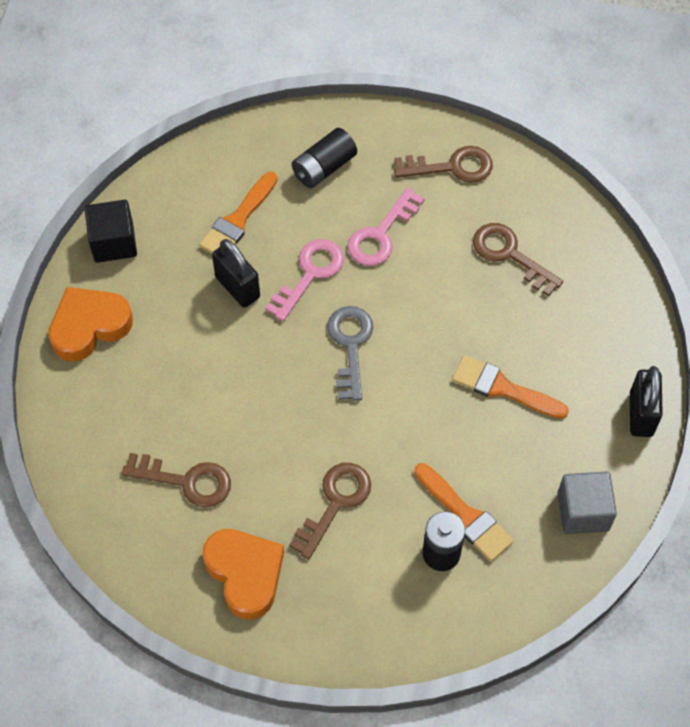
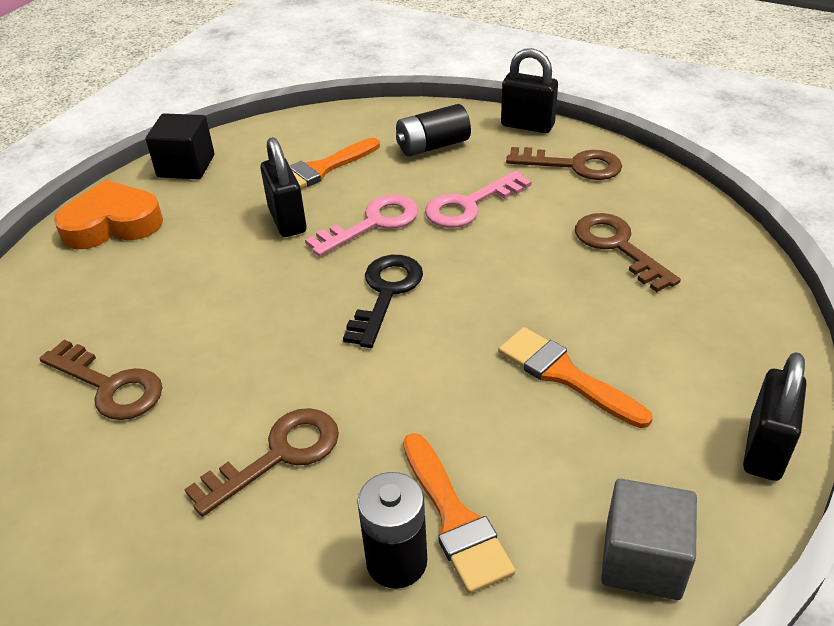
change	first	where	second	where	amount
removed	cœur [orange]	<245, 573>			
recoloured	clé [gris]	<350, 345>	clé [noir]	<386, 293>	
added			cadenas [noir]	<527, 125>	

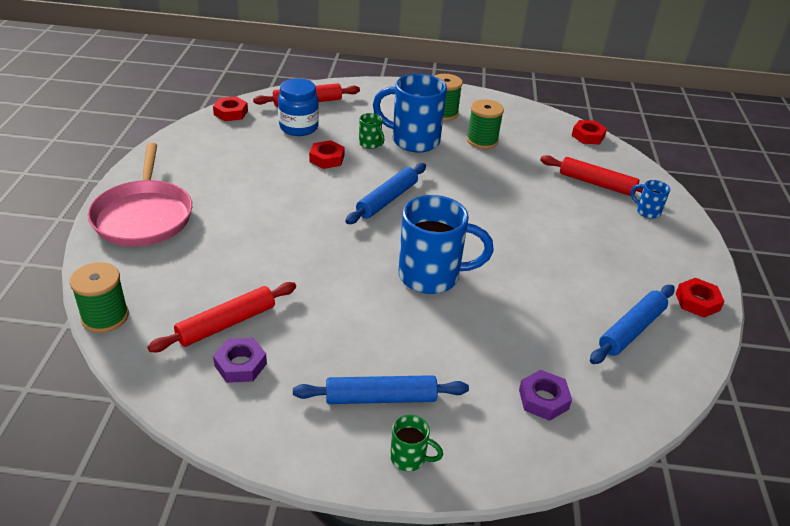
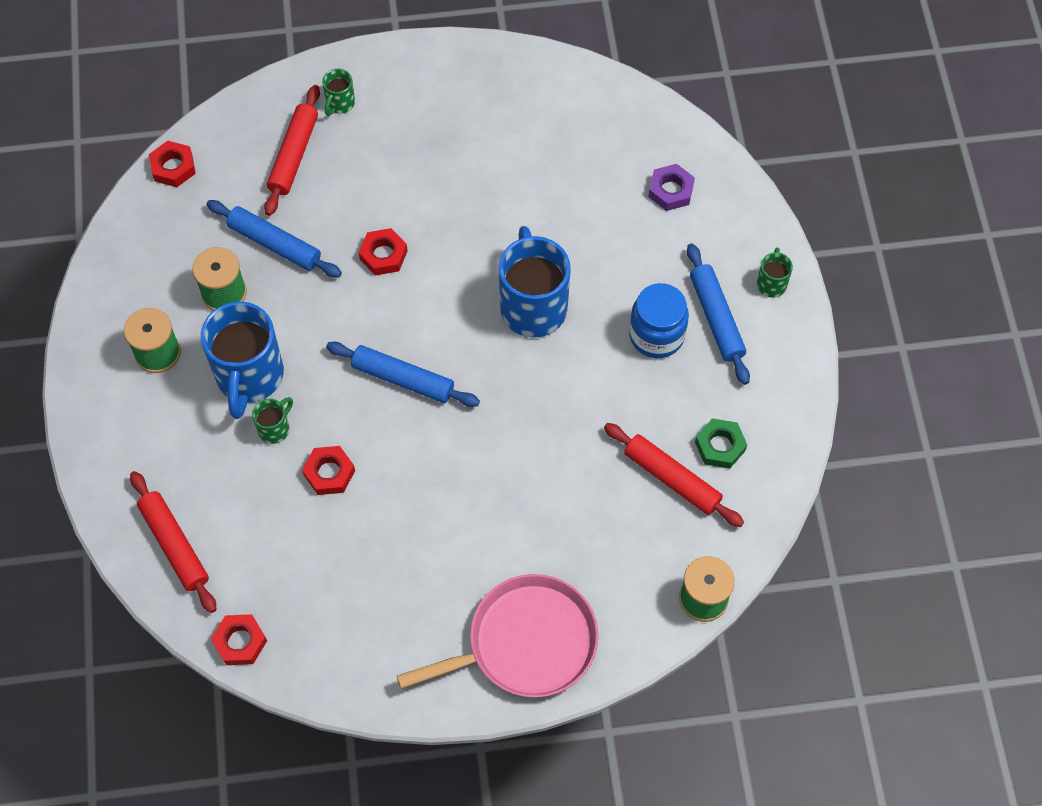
change	first	where	second	where	amount
recoloured	écrou [violet]	<240, 364>	écrou [vert]	<720, 446>	
moved	bocal [bleu]	<299, 127>		<656, 335>	
moved	rouleau à pâtisserie [bleu]	<631, 330>		<275, 244>	
recoloured	tasse [bleu]	<647, 211>	tasse [vert]	<340, 103>	
moved	écrou [rouge]	<697, 302>		<383, 255>	

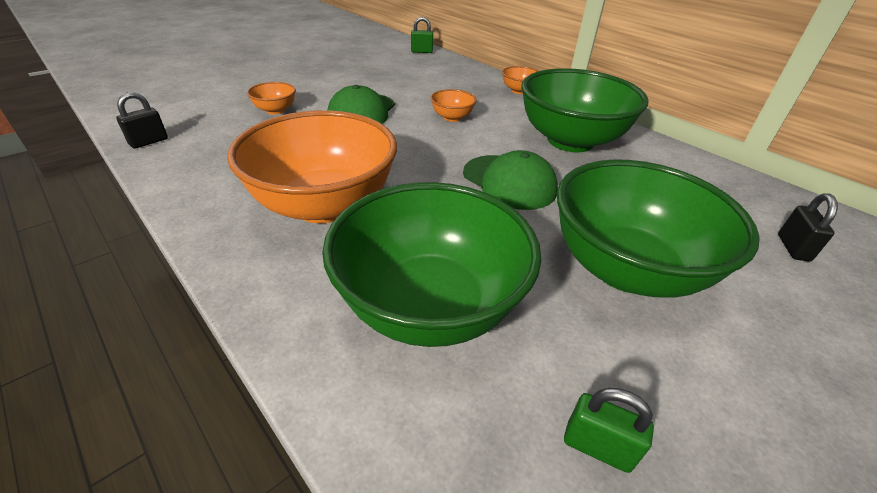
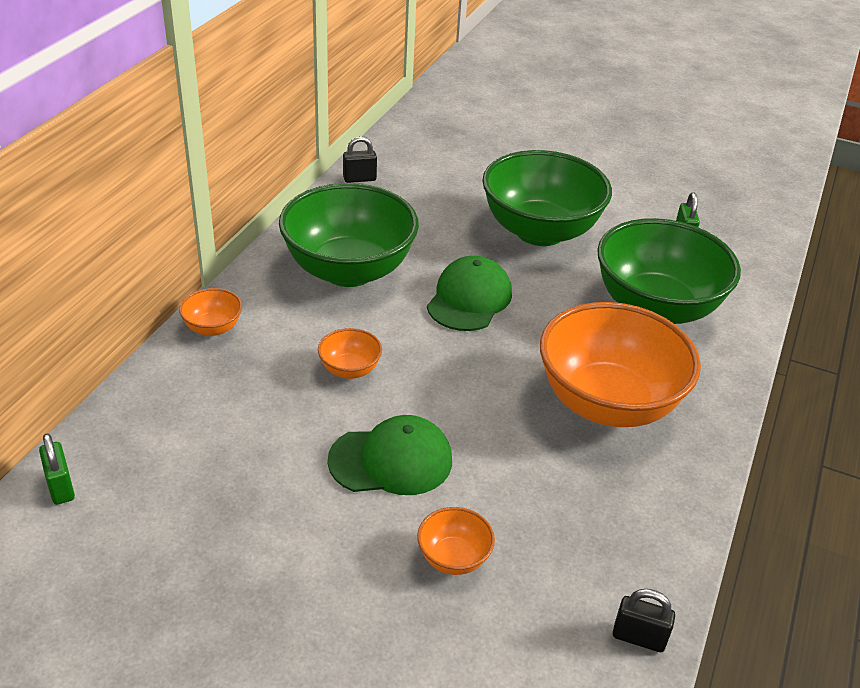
change	first	where	second	where	amount
moved	cadenas [noir]	<793, 248>		<359, 179>	

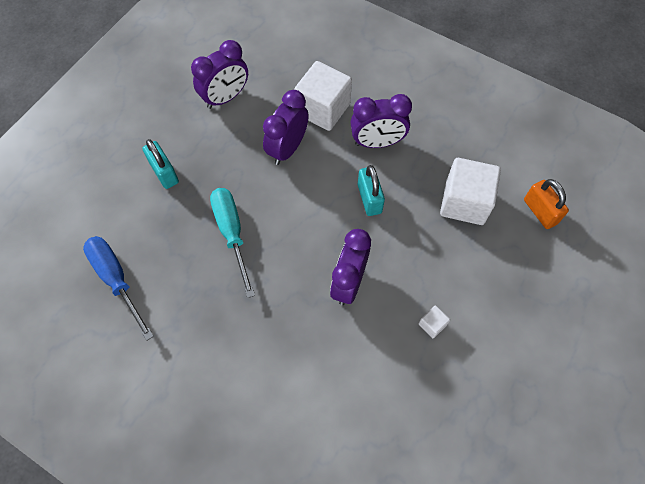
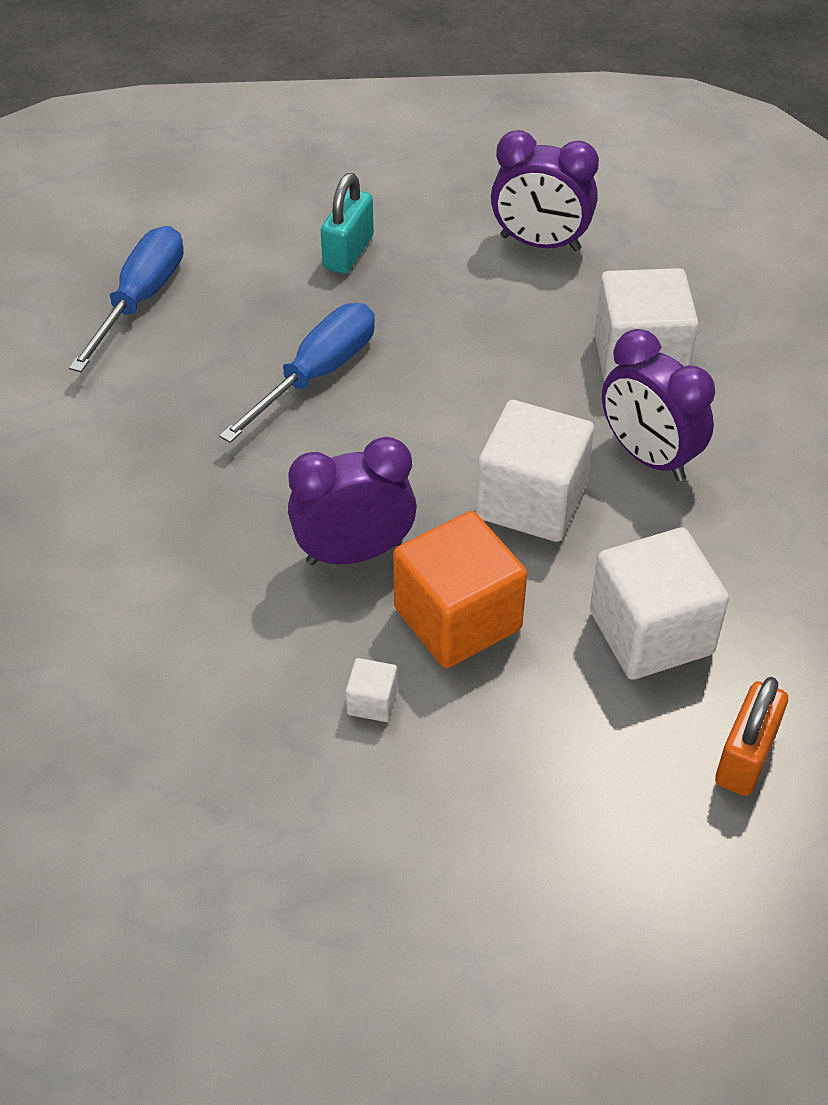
change	first	where	second	where	amount
recoloured	tournevis [turquoise]	<232, 233>	tournevis [bleu]	<317, 374>	
removed	réveil [violet]	<287, 148>			
replaced	cadenas [turquoise]	<369, 198>	cube [blanc]	<531, 501>	
added			cube [orange]	<457, 618>	

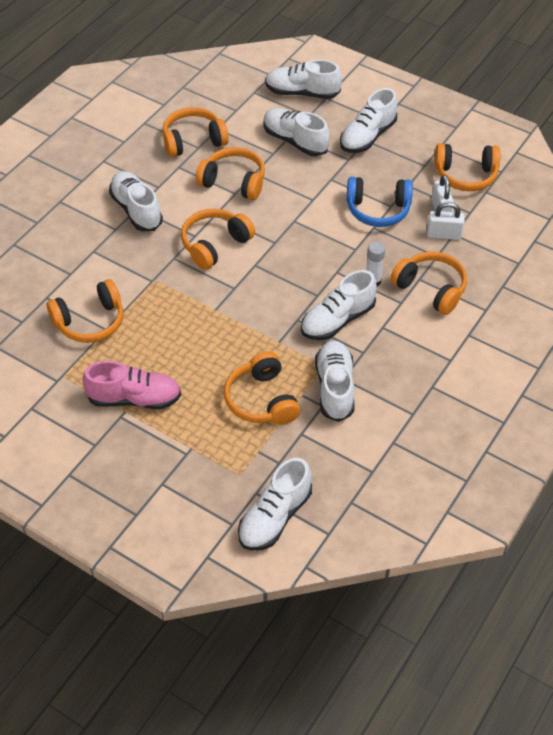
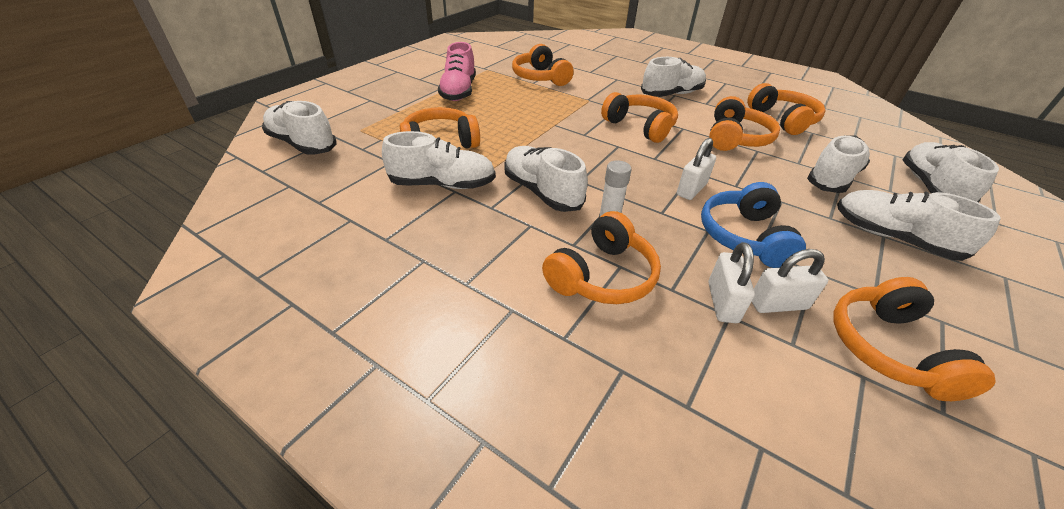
change	first	where	second	where	amount
added			cadenas [blanc]	<691, 189>	

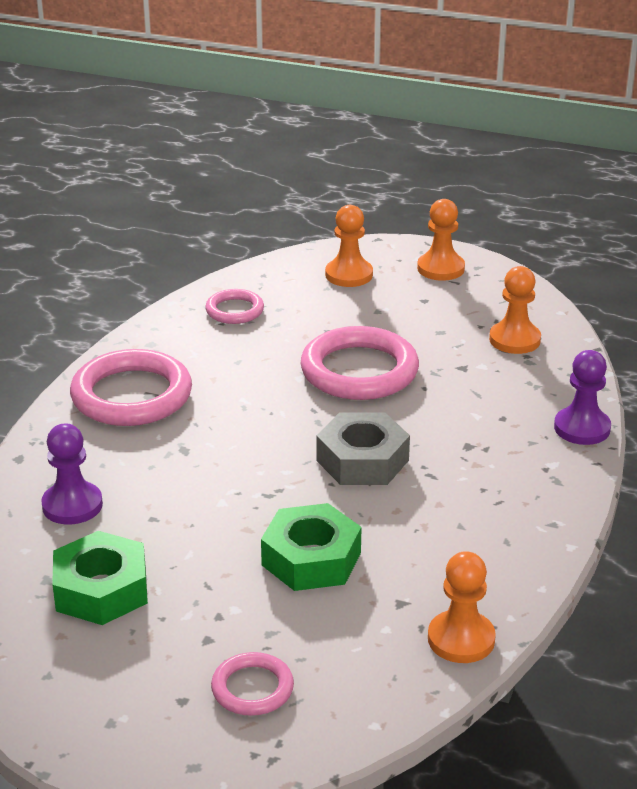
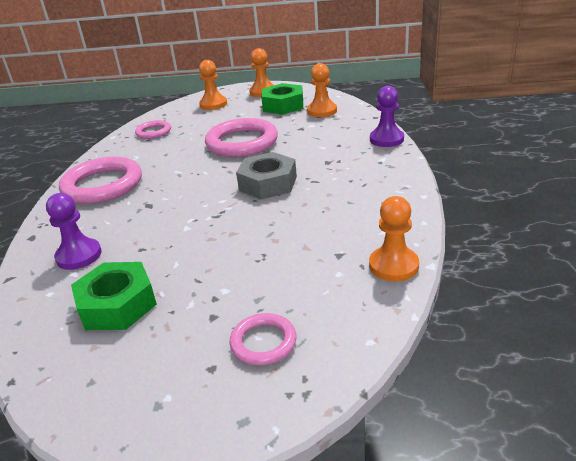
change	first	where	second	where	amount
moved	écrou [vert]	<311, 559>		<283, 105>	

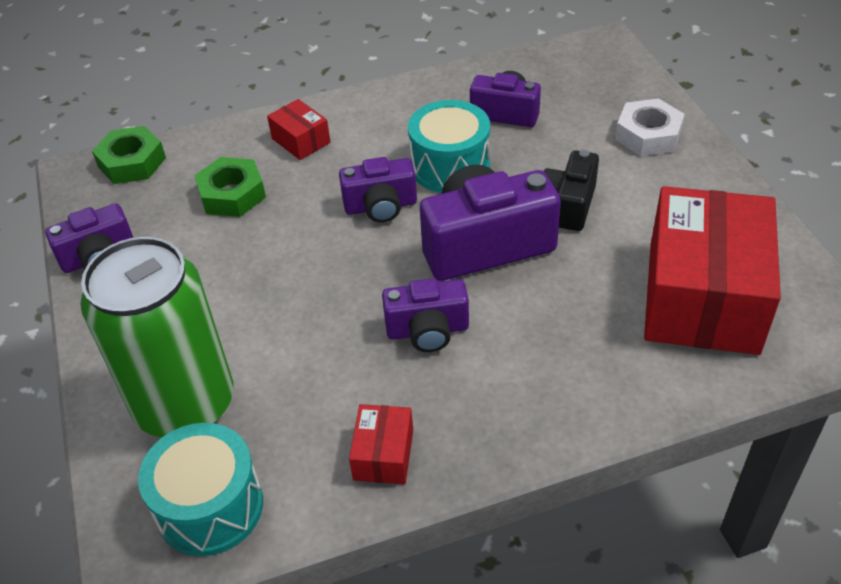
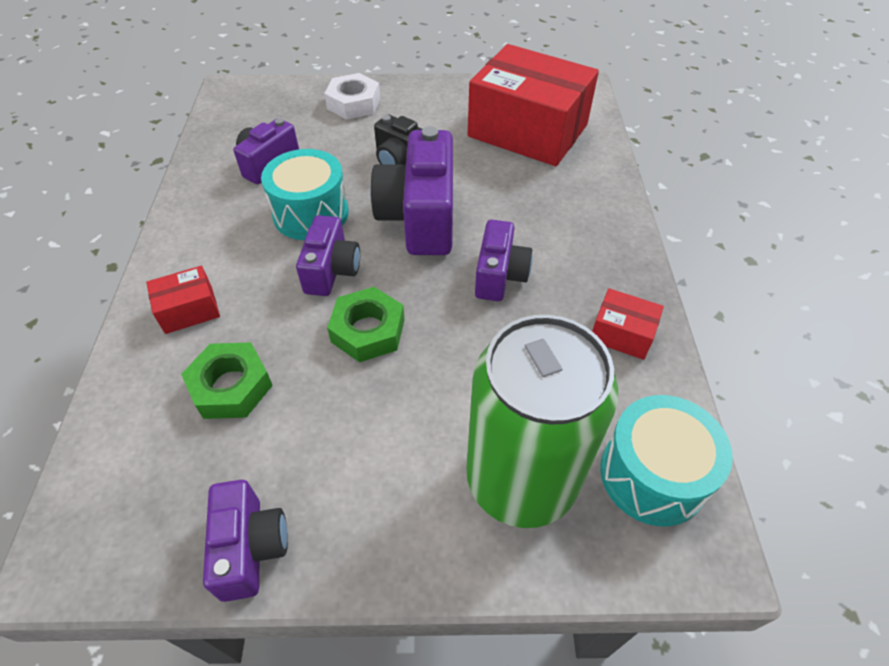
change	first	where	second	where	amount
moved	écrou [vert]	<132, 162>		<368, 330>	

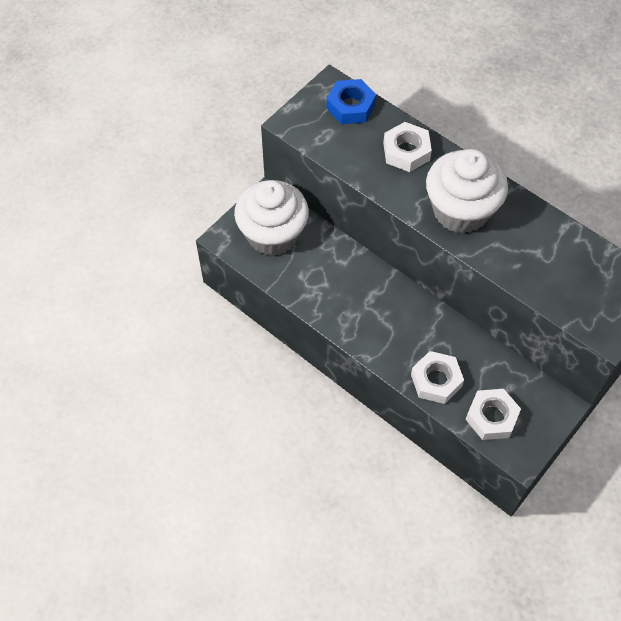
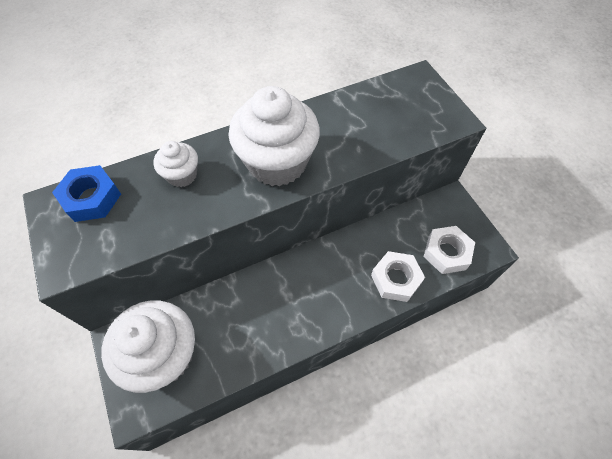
change	first	where	second	where	amount
replaced	écrou [blanc]	<406, 151>	muffin [blanc]	<182, 175>	

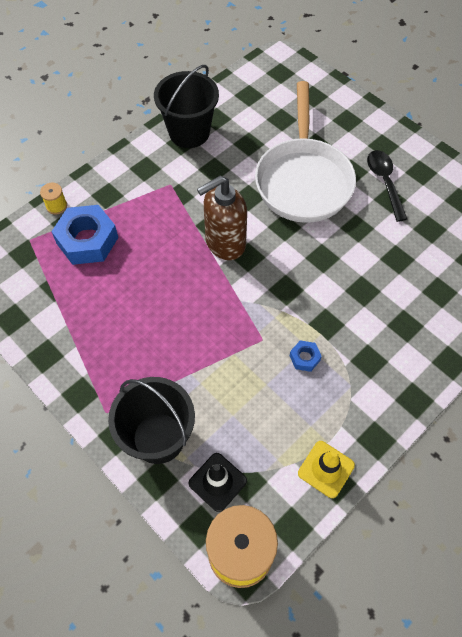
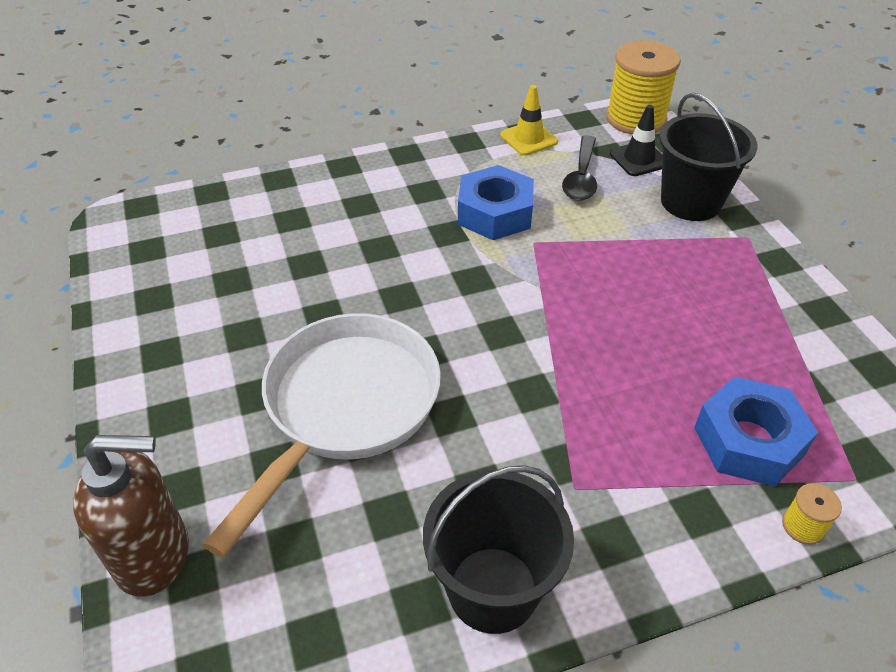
change	first	where	second	where	amount
moved	distributeur de savon [marron]	<225, 243>		<154, 556>	
resized	écrou [bleu]	<304, 358>		<495, 213>	x2.18
moved	cuillère [noir]	<384, 182>		<581, 177>	

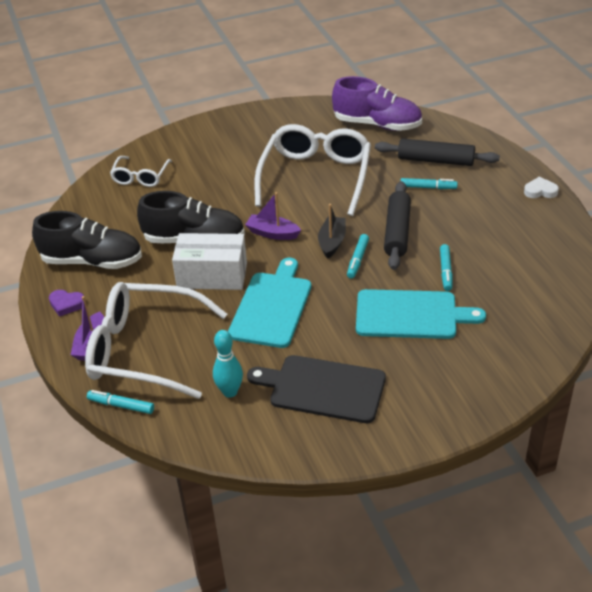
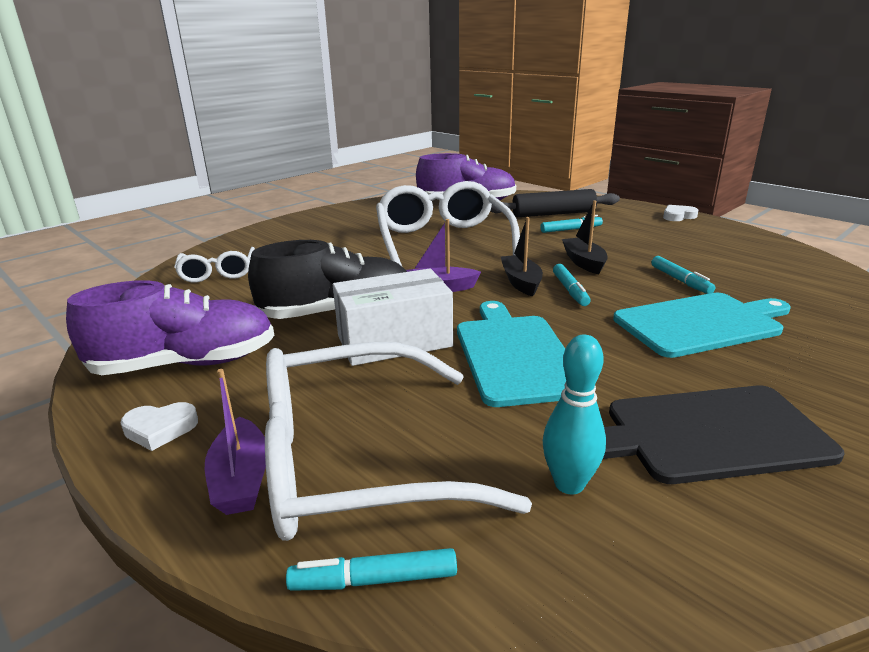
change	first	where	second	where	amount
recoloured	chaussure [noir]	<92, 261>	chaussure [violet]	<185, 364>	
recoloured	cœur [violet]	<66, 304>	cœur [blanc]	<160, 429>	
replaced	rouleau à pâtisserie [noir]	<397, 232>	bateau [noir]	<584, 262>	

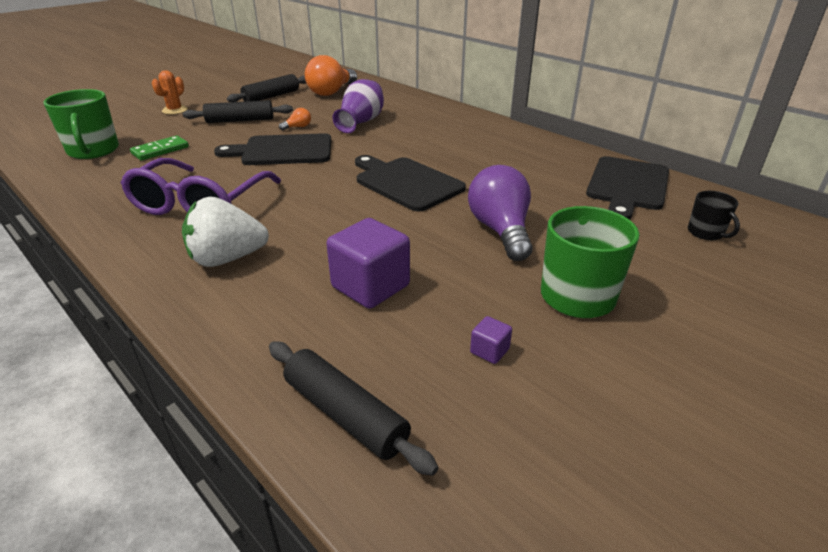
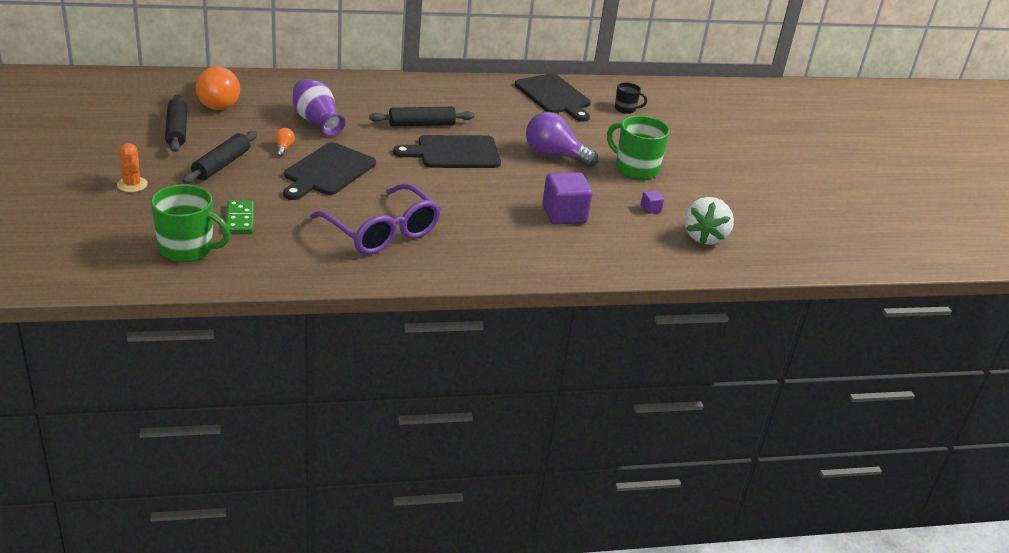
change	first	where	second	where	amount
moved	fraise [blanc]	<227, 258>		<705, 237>	
moved	rouleau à pâtisserie [noir]	<345, 414>		<421, 124>	

